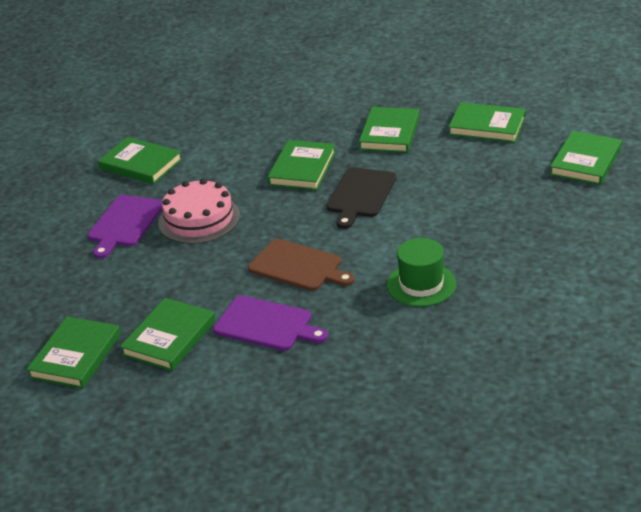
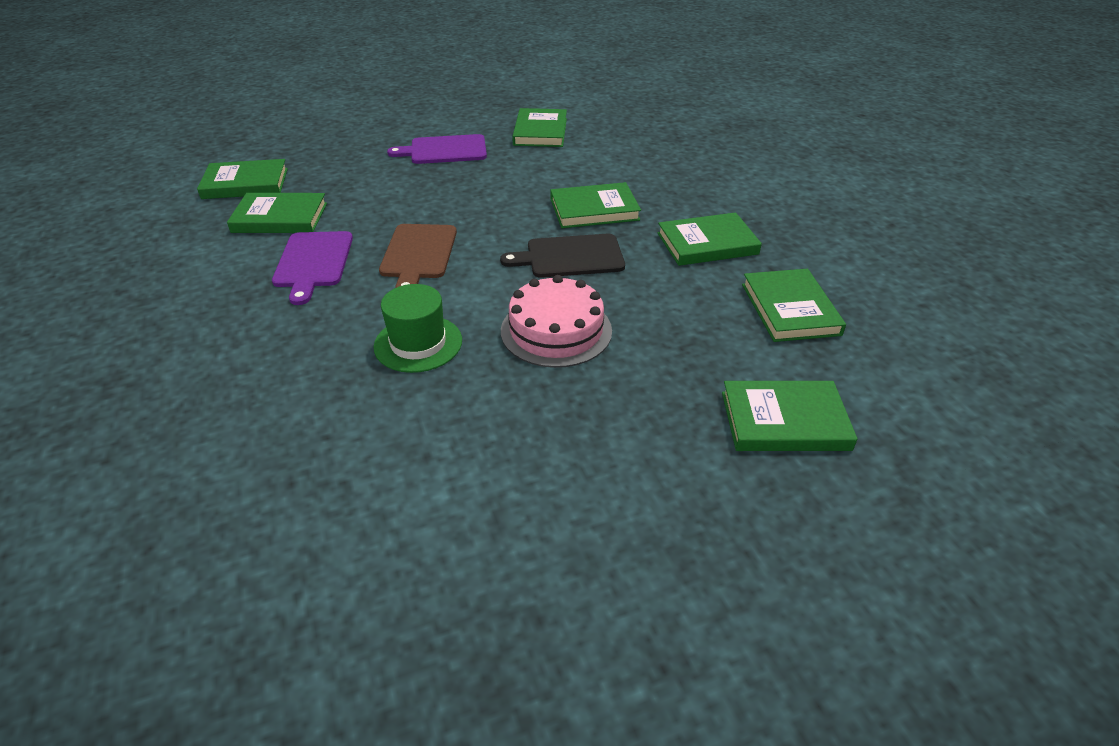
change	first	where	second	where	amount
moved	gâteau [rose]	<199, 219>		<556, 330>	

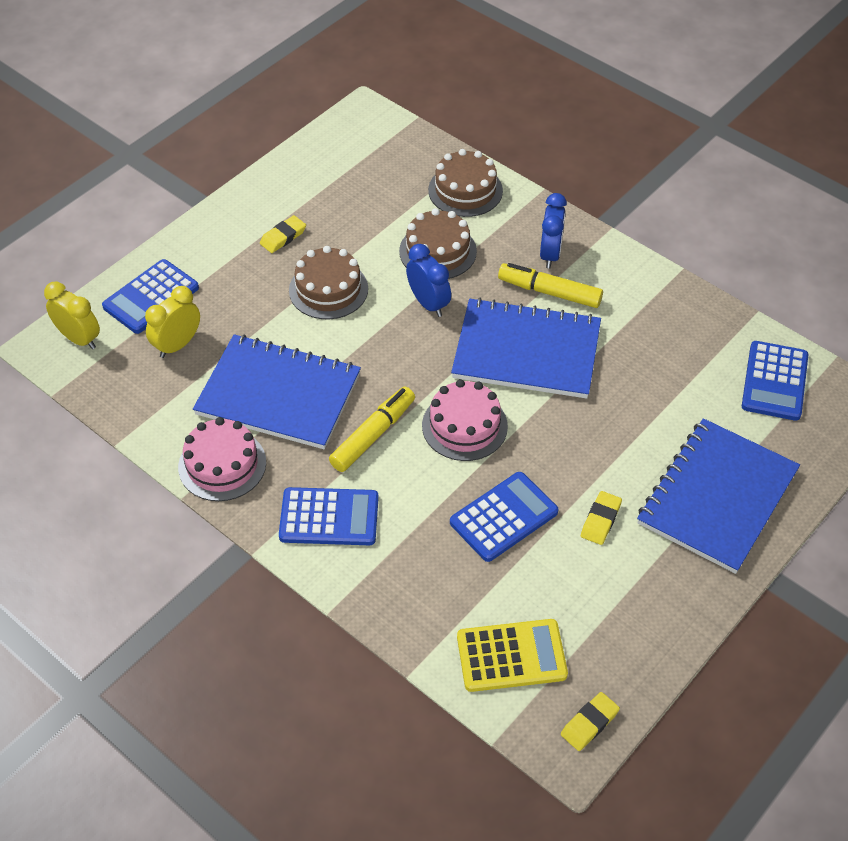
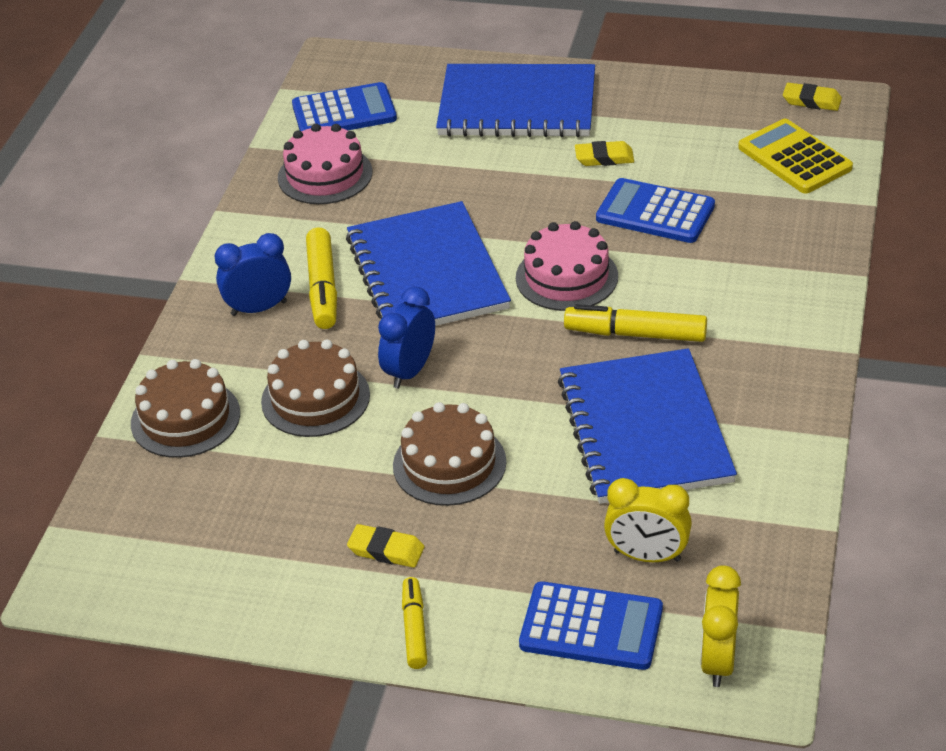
change	first	where	second	where	amount
moved	gâteau [rose]	<222, 464>		<325, 175>	
removed	calculatrice [bleu]	<329, 517>			
added			feutre [jaune]	<414, 629>	

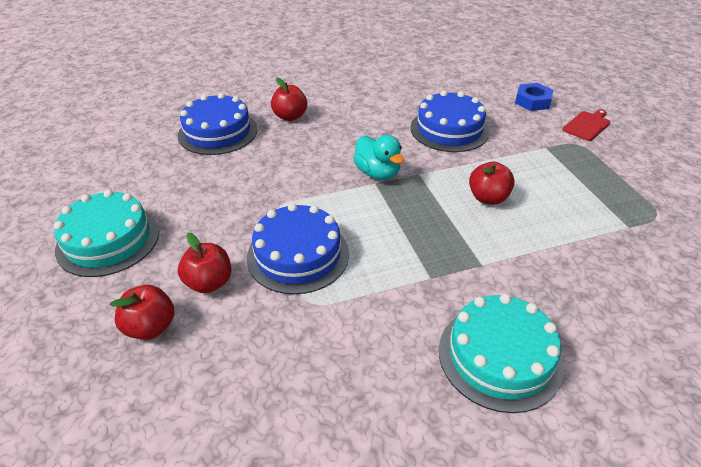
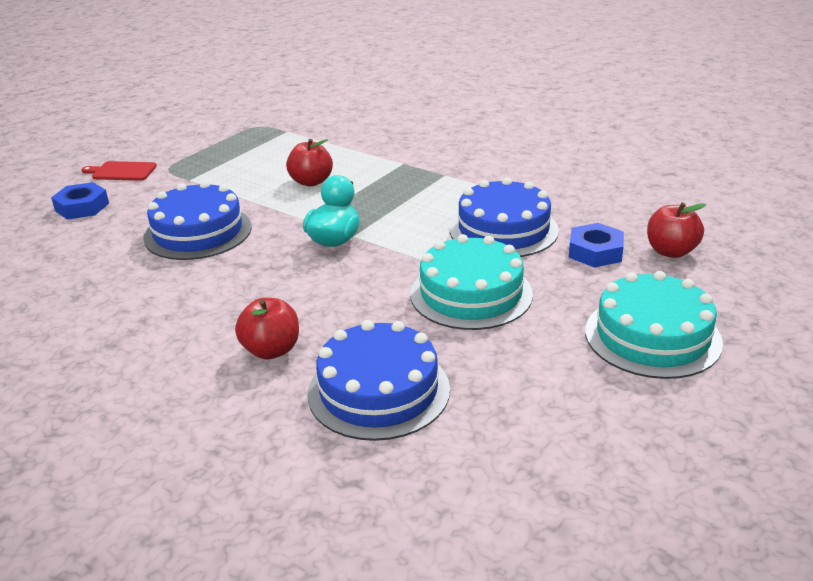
change	first	where	second	where	amount
replaced	pomme [rouge]	<209, 282>	écrou [bleu]	<595, 252>	
moved	gâteau [turquoise]	<499, 356>		<471, 294>	

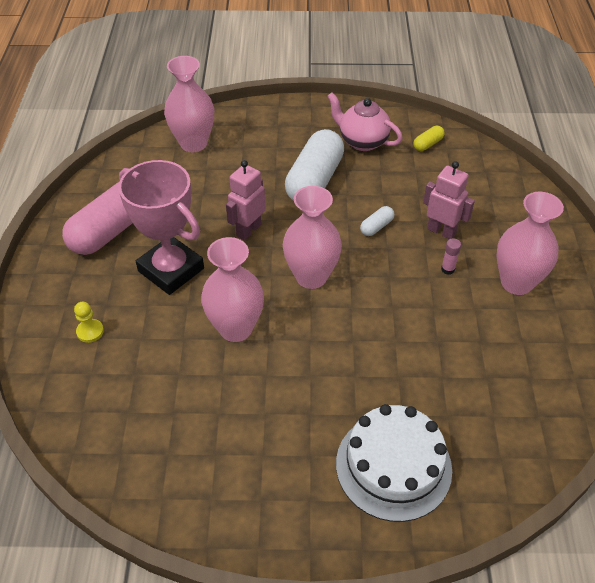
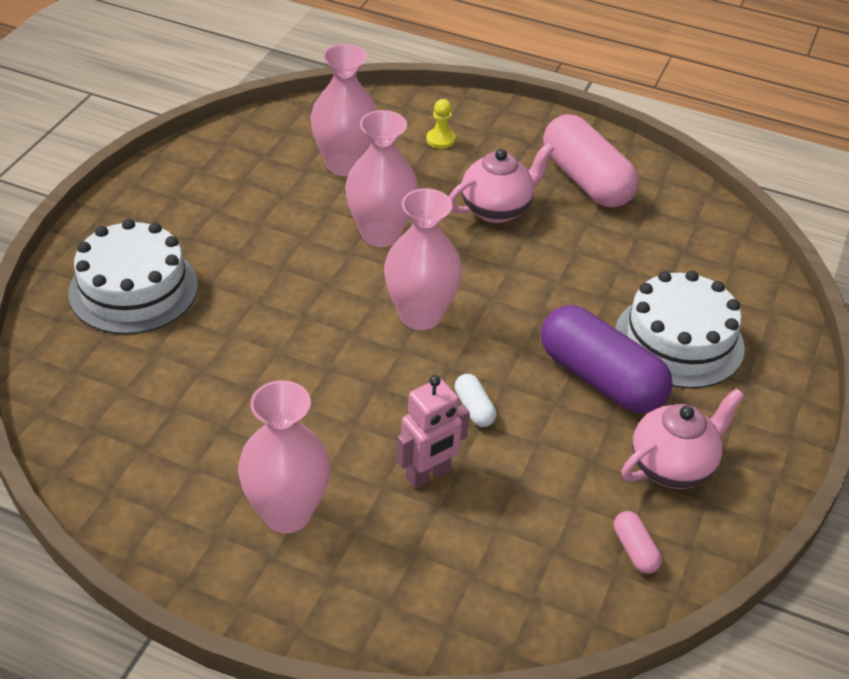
change	first	where	second	where	amount
replaced	trophée [rose]	<171, 270>	théière [rose]	<497, 209>	
moved	vase [rose]	<193, 143>		<345, 164>	
removed	robot [rose]	<248, 230>			
recoloured	gélule [blanc]	<314, 180>	gélule [violet]	<600, 379>	
recoloured	gélule [jaune]	<428, 144>	gélule [rose]	<635, 550>	
removed	bâton de colle [rose]	<447, 269>			
added			gâteau [blanc]	<679, 340>	

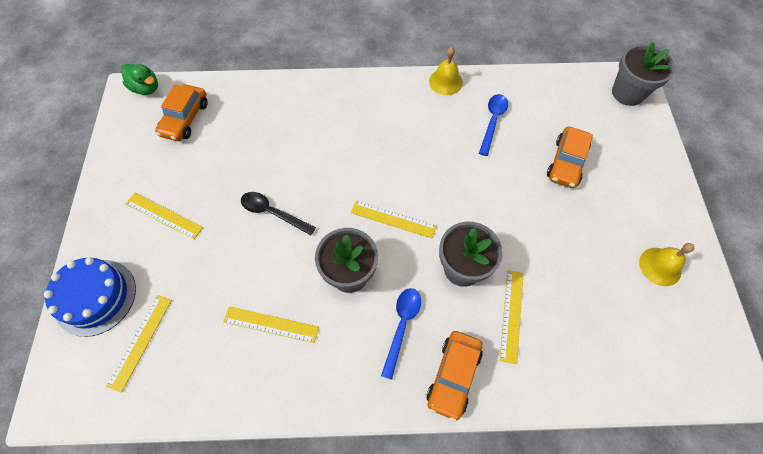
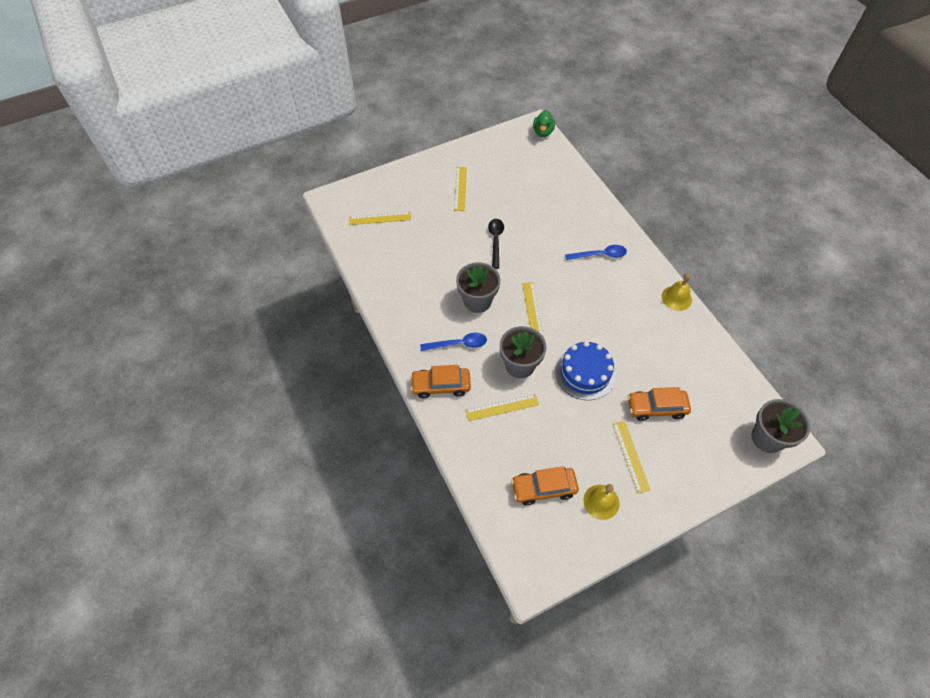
change	first	where	second	where	amount
moved	gâteau [bleu]	<95, 297>		<585, 373>	
moved	voiture [orange]	<185, 119>		<544, 488>	
moved	règle [jaune]	<271, 324>		<630, 456>	
moved	cuillère [bleu]	<492, 121>		<600, 255>	

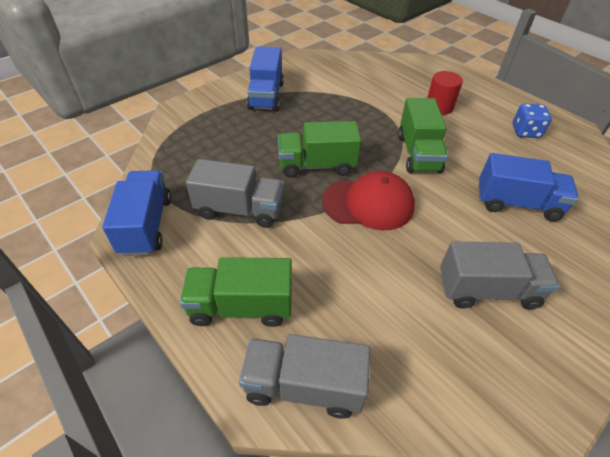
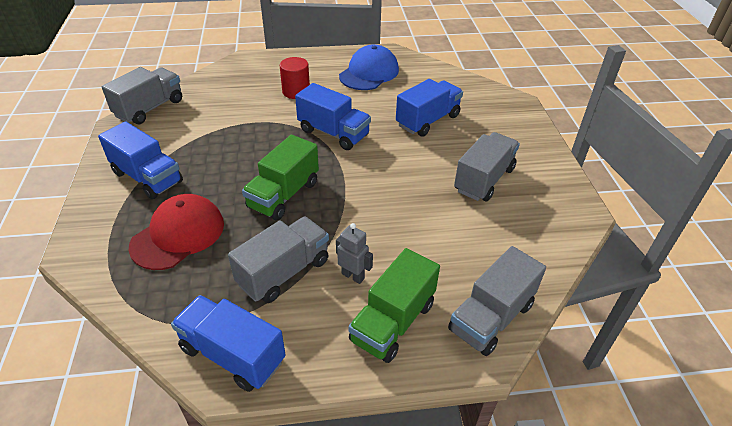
change	first	where	second	where	amount
moved	casquette [rouge]	<368, 204>		<178, 235>	
recoloured	camion [vert]	<418, 153>	camion [bleu]	<333, 133>	
replaced	dé [bleu]	<525, 131>	casquette [bleu]	<369, 73>	
added			camion [gris]	<149, 108>	
added			robot [gris]	<353, 276>	

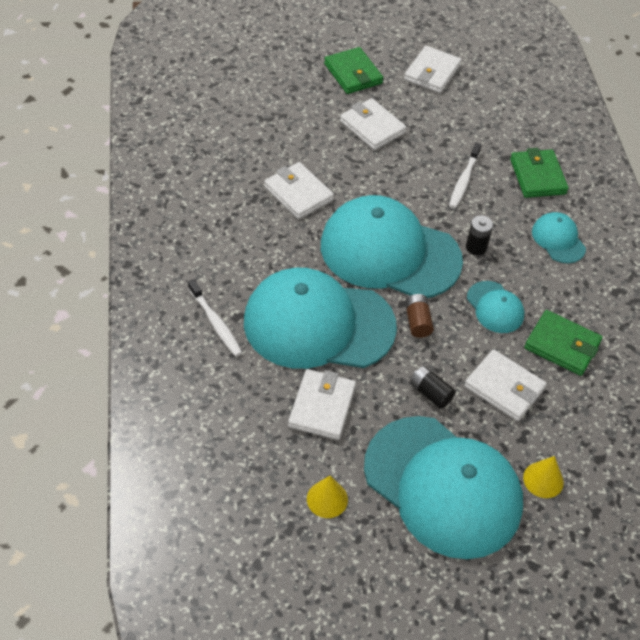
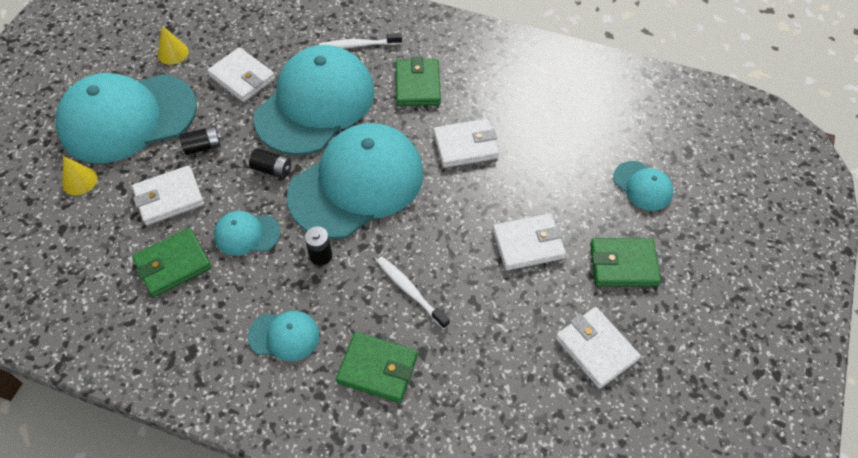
change	first	where	second	where	amount
recoloured	pile [marron]	<417, 322>	pile [noir]	<272, 169>	
added			portefeuille [vert]	<417, 85>	
added			casquette [turquoise]	<643, 186>	

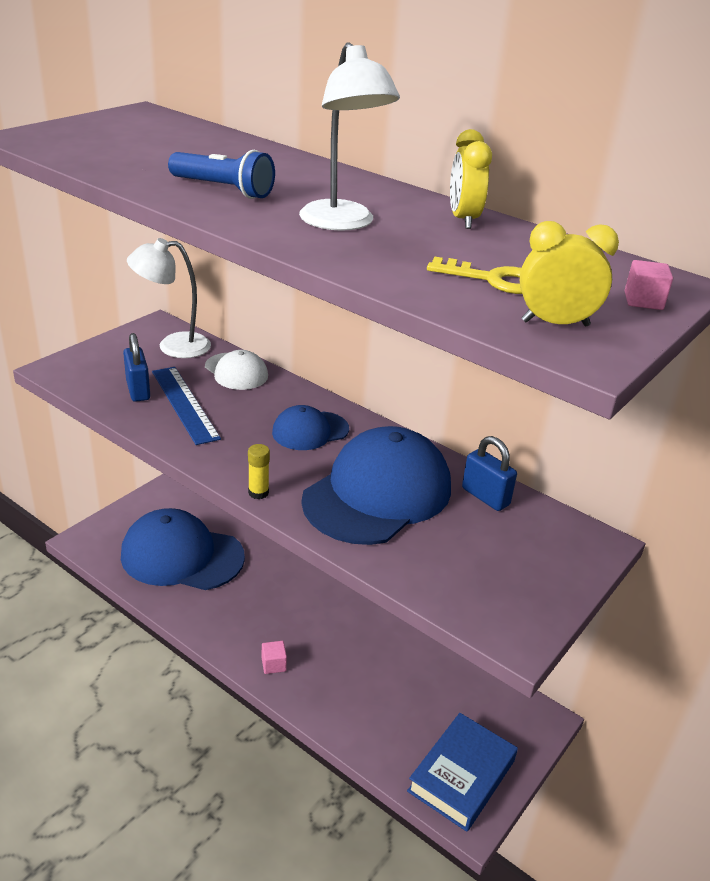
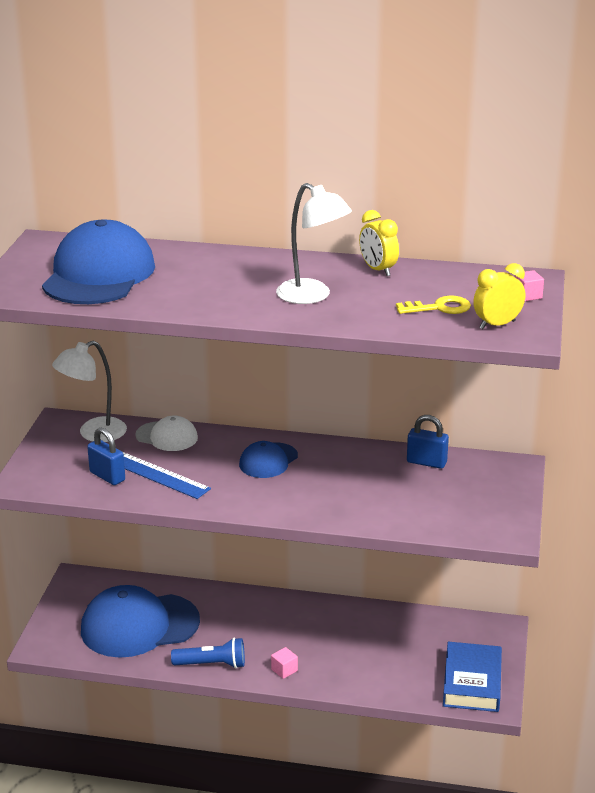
change	first	where	second	where	amount
moved	lampe de poche [bleu]	<223, 189>		<212, 664>	
removed	bâton de colle [jaune]	<258, 493>			
moved	casquette [bleu]	<378, 493>		<99, 275>	

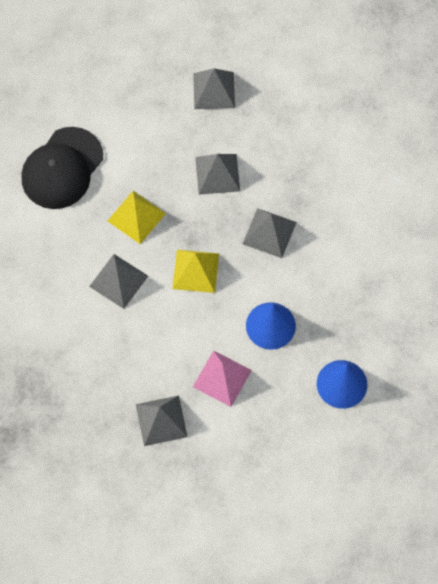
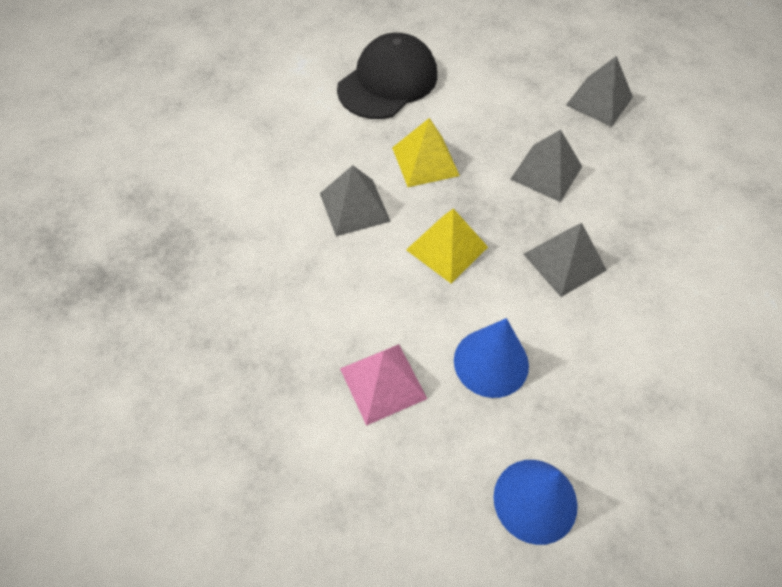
change	first	where	second	where	amount
turned	casquette [noir]	<62, 168>		<388, 82>	150 degrees clockwise
removed	pyramide [gris]	<161, 420>			

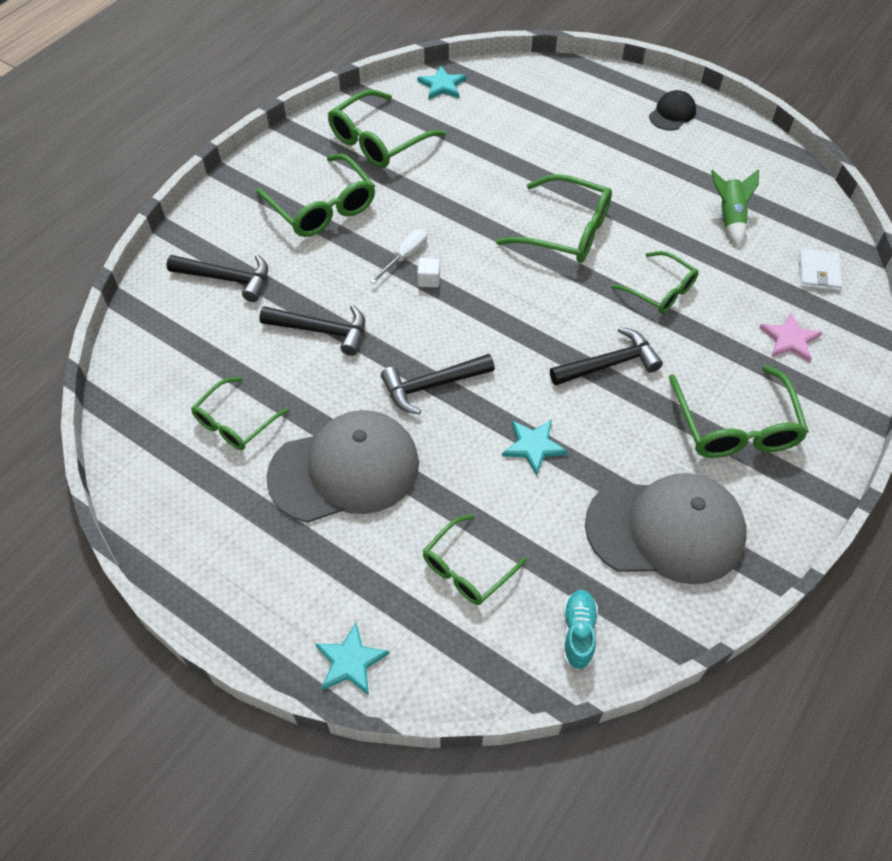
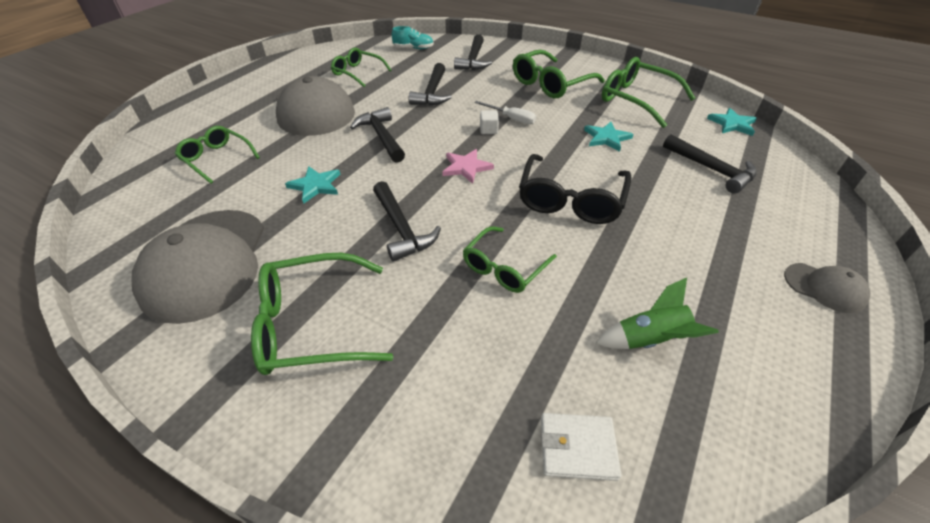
change	first	where	second	where	amount
moved	étoile [turquoise]	<350, 661>		<606, 138>	
recoloured	lunettes [vert]	<566, 231>	lunettes [noir]	<570, 200>	
moved	chaussure [turquoise]	<578, 633>		<413, 48>	
recoloured	casquette [noir]	<672, 114>	casquette [gris]	<824, 287>	
moved	étoile [rose]	<789, 339>		<466, 167>	
added			marteau [noir]	<711, 169>	

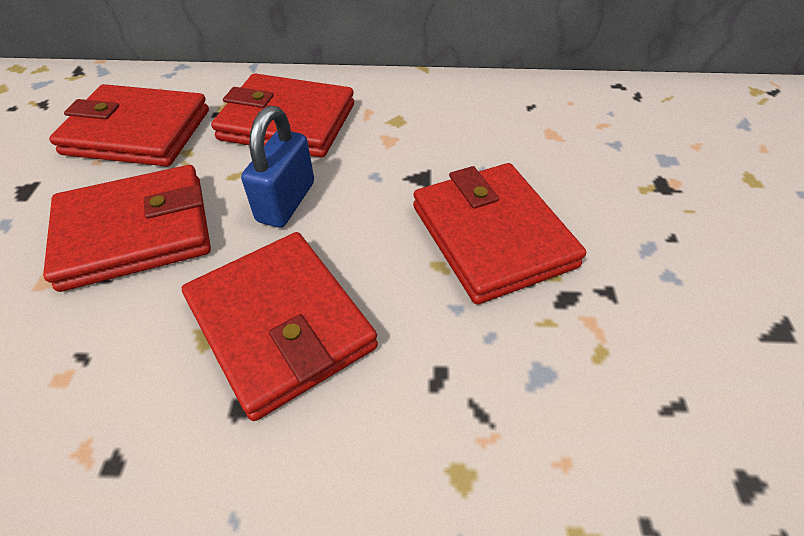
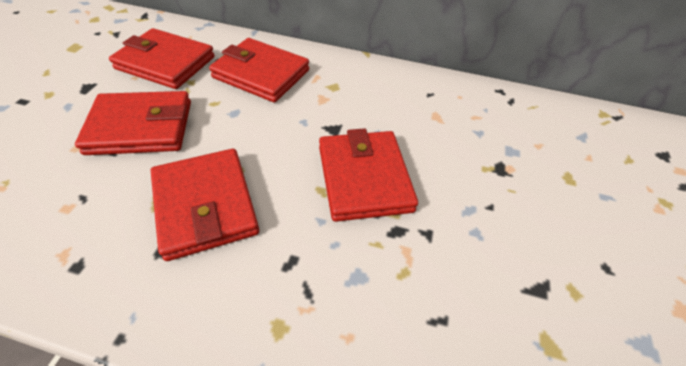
change	first	where	second	where	amount
removed	cadenas [bleu]	<286, 202>			

